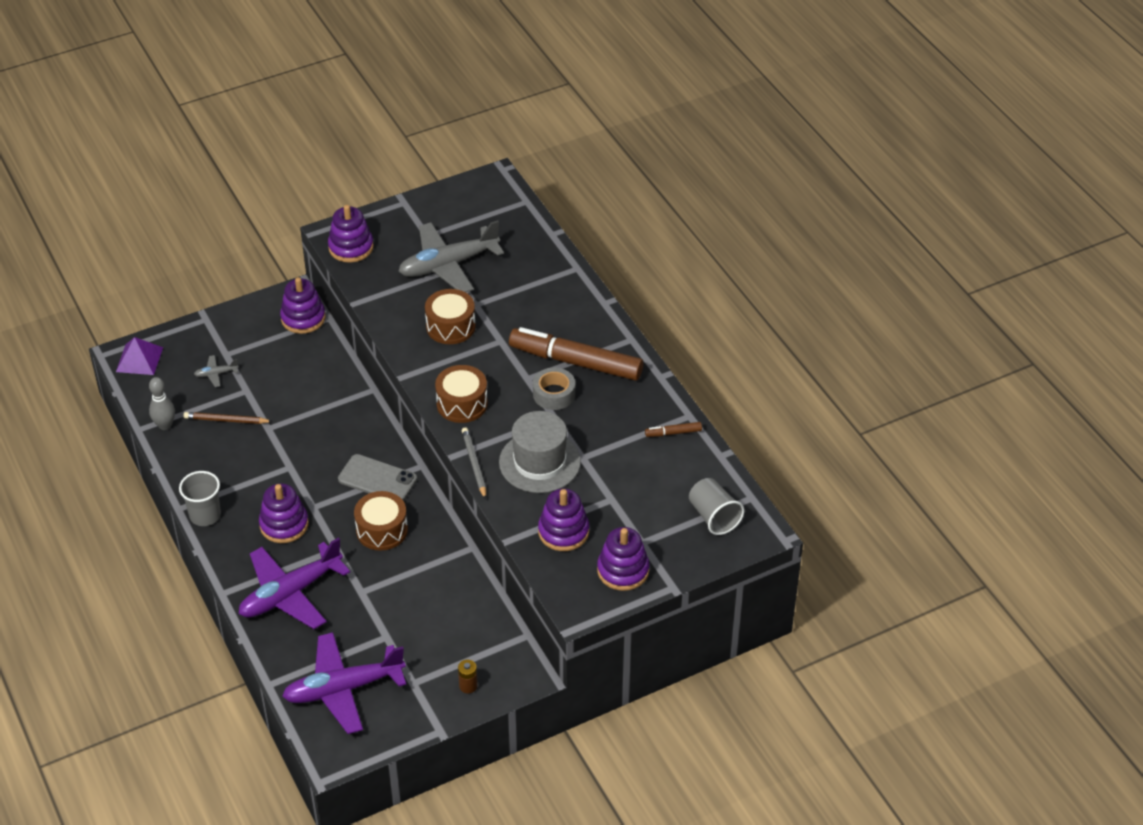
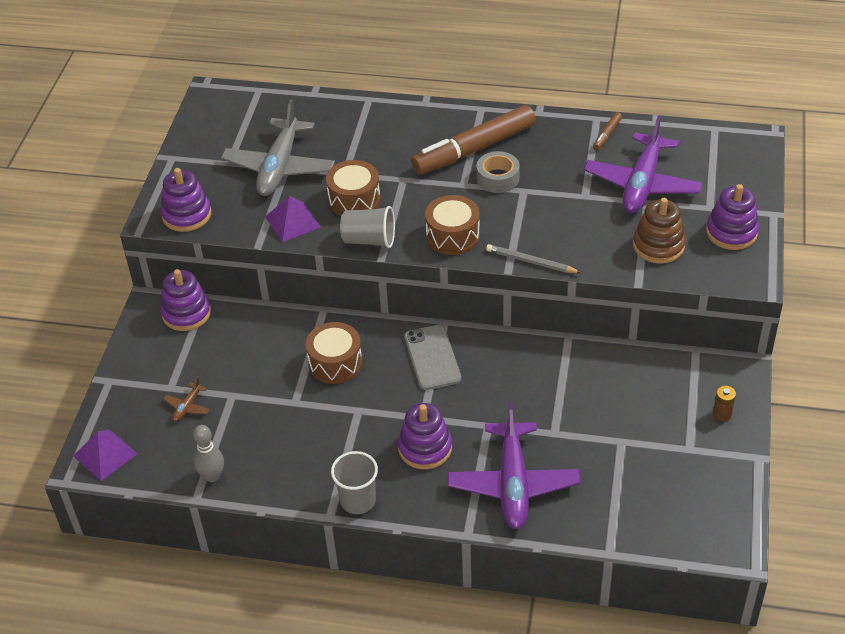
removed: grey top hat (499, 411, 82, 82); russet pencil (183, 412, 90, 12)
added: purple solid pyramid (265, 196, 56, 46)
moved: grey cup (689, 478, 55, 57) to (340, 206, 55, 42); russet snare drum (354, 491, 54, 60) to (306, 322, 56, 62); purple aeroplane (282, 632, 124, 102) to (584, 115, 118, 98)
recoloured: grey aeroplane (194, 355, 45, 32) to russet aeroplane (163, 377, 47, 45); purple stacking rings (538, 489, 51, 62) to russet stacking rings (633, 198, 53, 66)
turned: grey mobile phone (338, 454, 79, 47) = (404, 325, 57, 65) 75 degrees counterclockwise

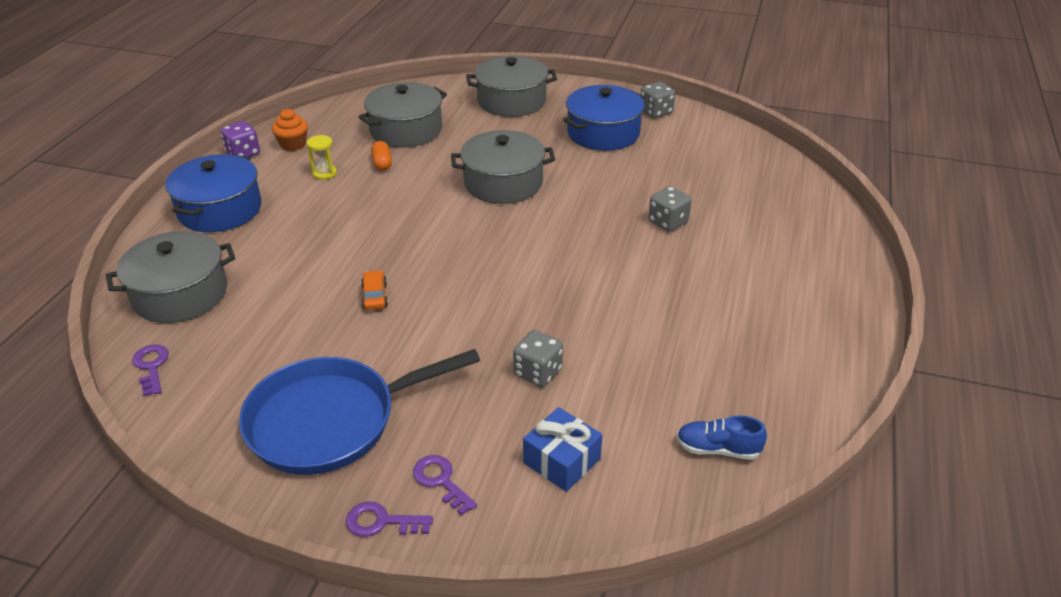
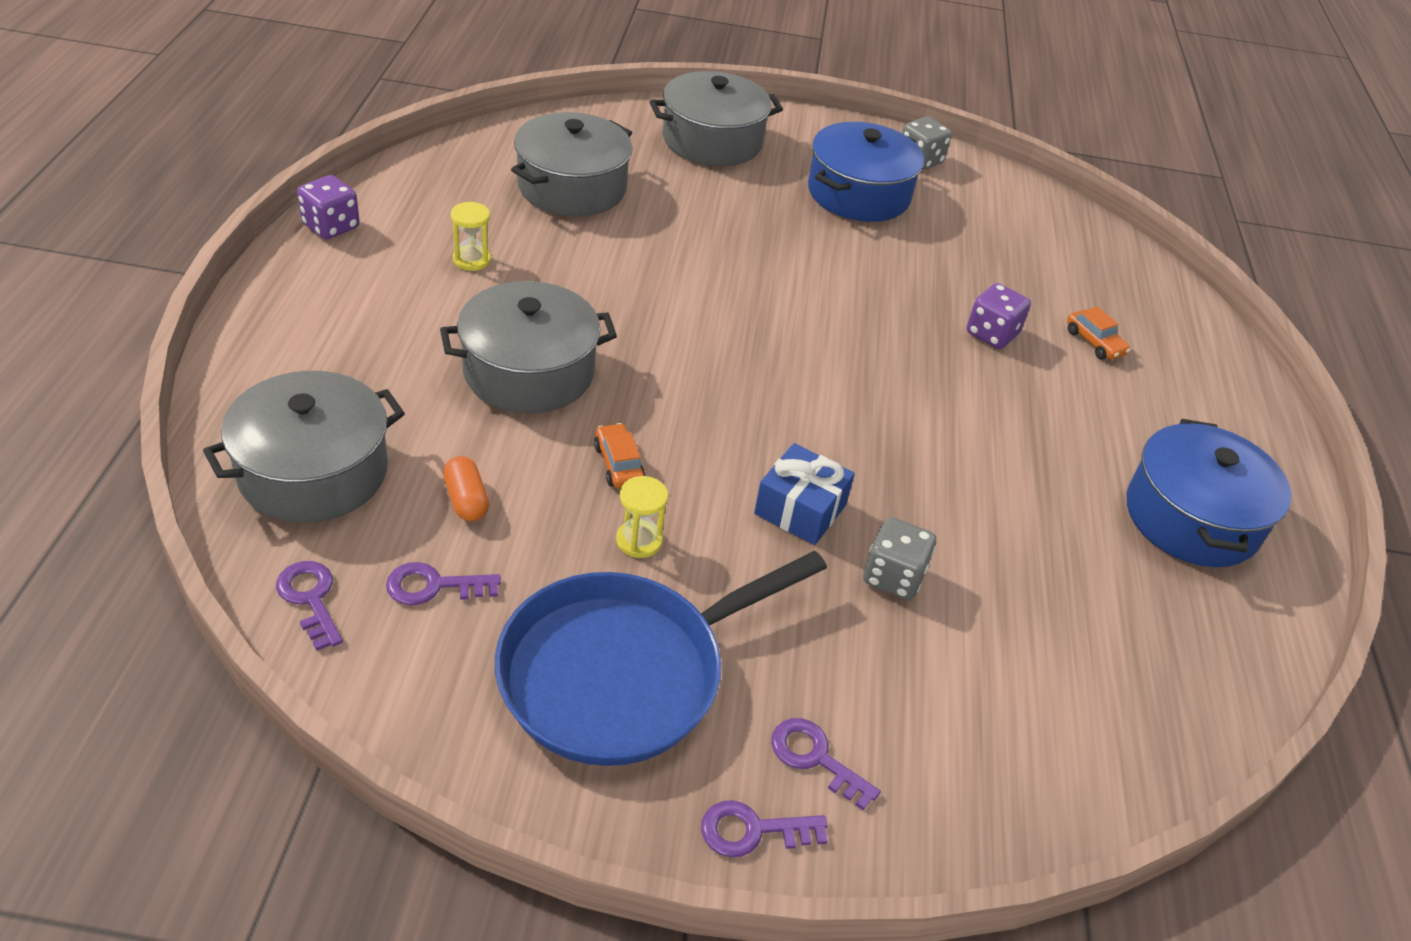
removed: orange-coloured muffin (272, 109, 36, 42); blue lace-up shoe (677, 415, 90, 45)
added: orange-coloured car (1067, 306, 64, 54); yellow sand timer (616, 476, 52, 82); purple latchkey (386, 562, 115, 43)
moved: grey stockpot (451, 130, 104, 74) to (440, 281, 177, 132); orange-coloured capsule (371, 141, 21, 30) to (443, 456, 46, 65); blue stockpot (165, 154, 96, 78) to (1127, 419, 165, 148); blue gift (523, 407, 79, 85) to (754, 443, 101, 102)
recoloured: grey dice (648, 186, 44, 46) to purple dice (967, 283, 64, 66)

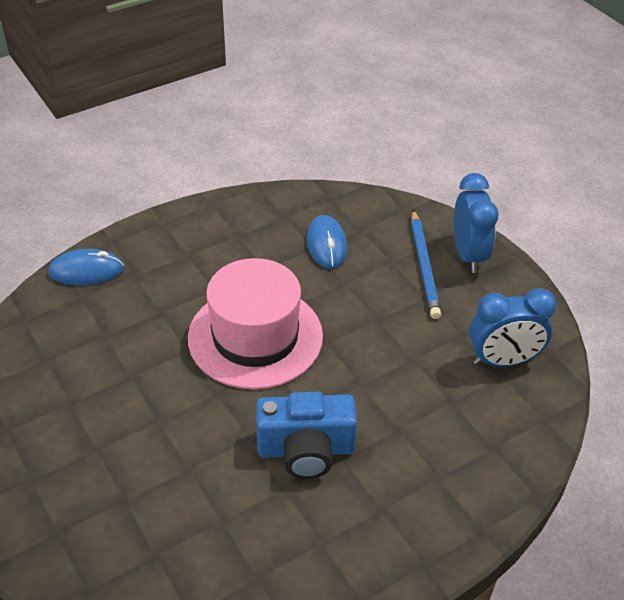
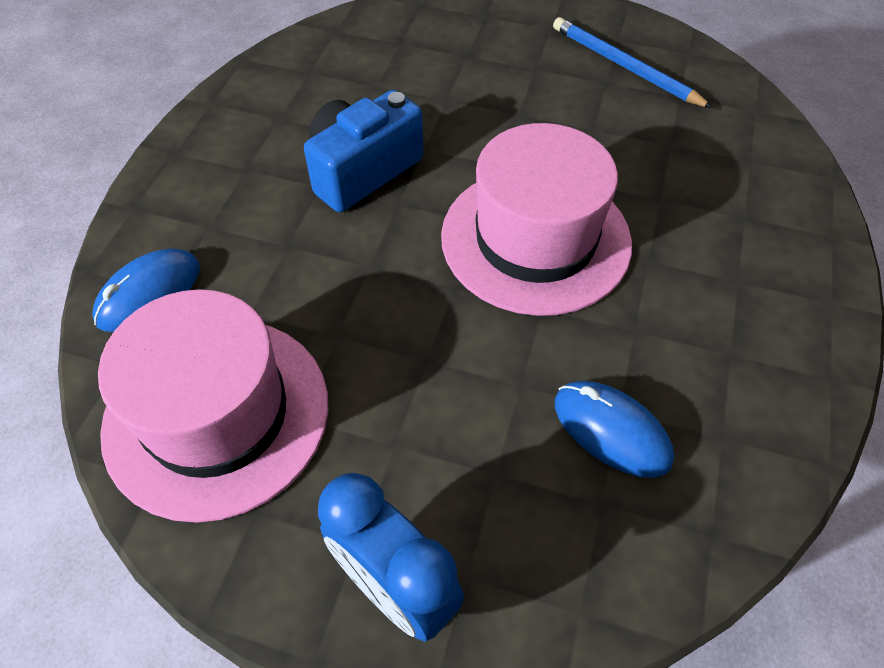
moved: blue pencil (411, 210, 30, 109) to (553, 17, 160, 91); blue computer mouse (48, 249, 76, 36) to (92, 248, 108, 84)
replaced: blue alarm clock (469, 288, 88, 79) to rose-pink top hat (98, 289, 230, 234)

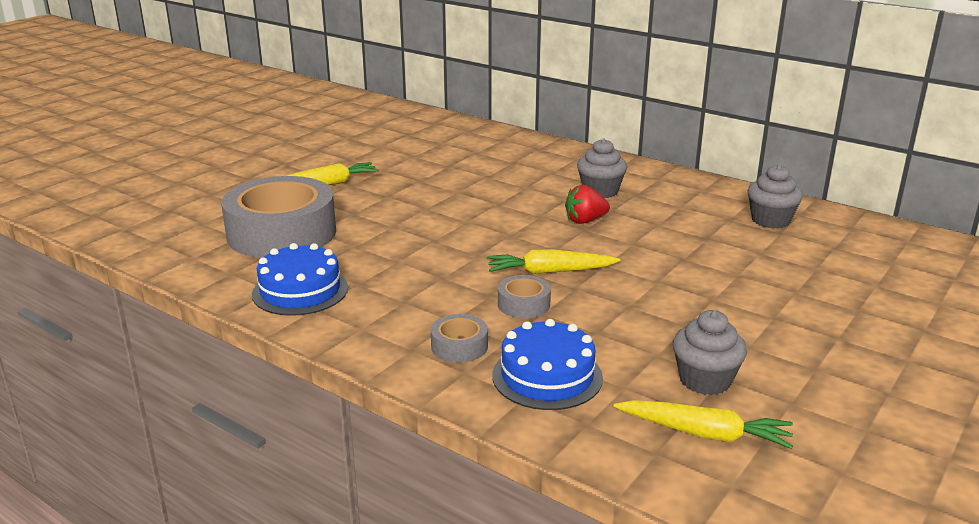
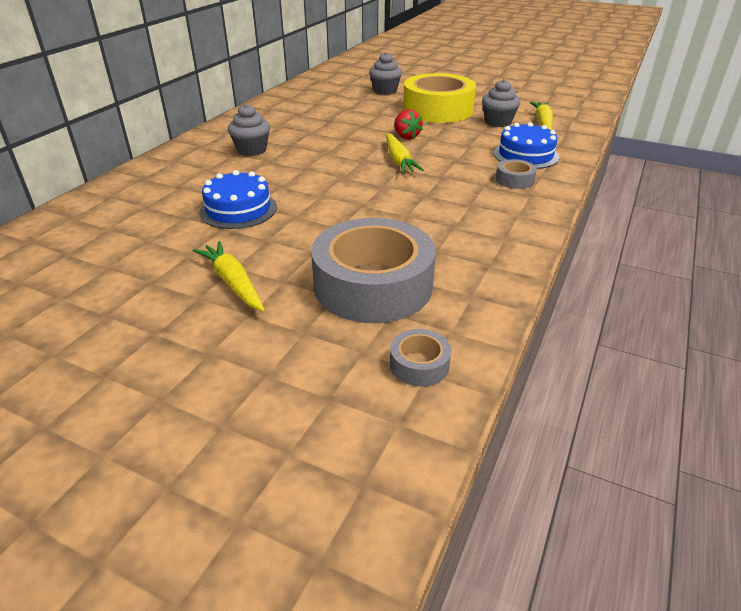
added: yellow sticky tape (403, 73, 73, 50)
moved: grey muffin (748, 165, 55, 63) to (369, 52, 33, 43); crimson strawberry (565, 185, 45, 39) to (394, 109, 29, 30); blue cake (252, 243, 96, 73) to (199, 170, 78, 59); grey sticky tape (498, 275, 53, 43) to (390, 329, 61, 57)

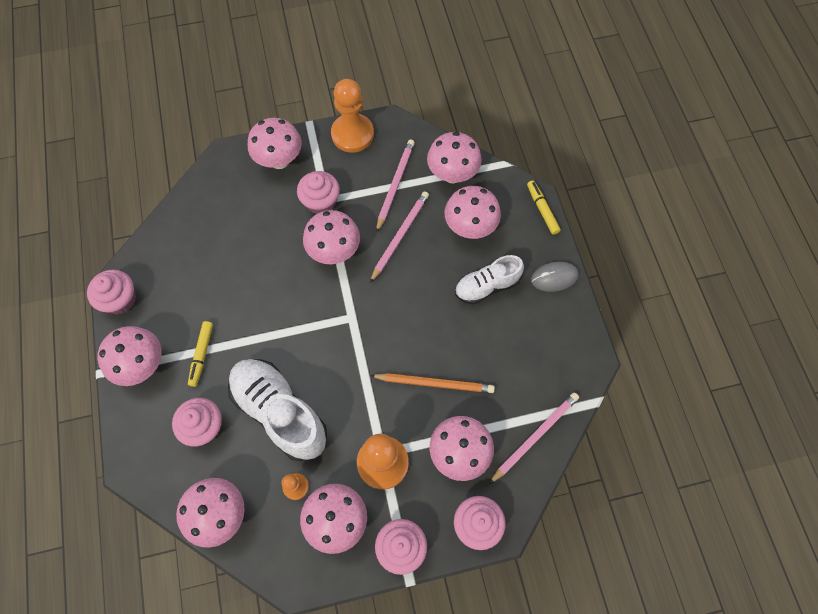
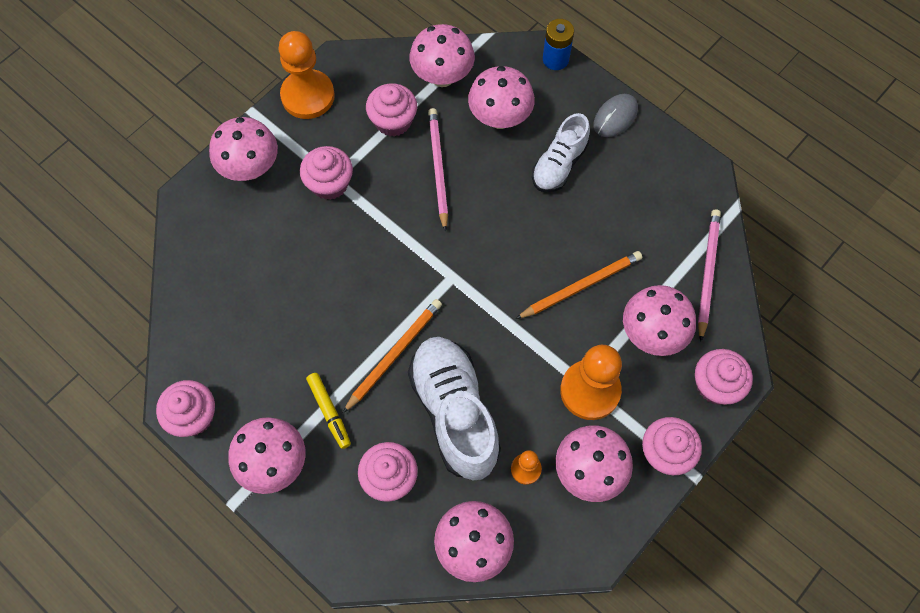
removed: rose-pink toadstool (303, 210, 57, 54)
added: orange-coloured pencil (343, 299, 99, 114)
replaced: rose-pink pencil (376, 139, 39, 94) to rose-pink muffin (366, 83, 51, 54); yellow marker (527, 180, 34, 55) to blue AA battery (543, 19, 31, 51)
turned: white lace-up shoe (228, 359, 99, 102) = (408, 337, 93, 144) 60 degrees clockwise

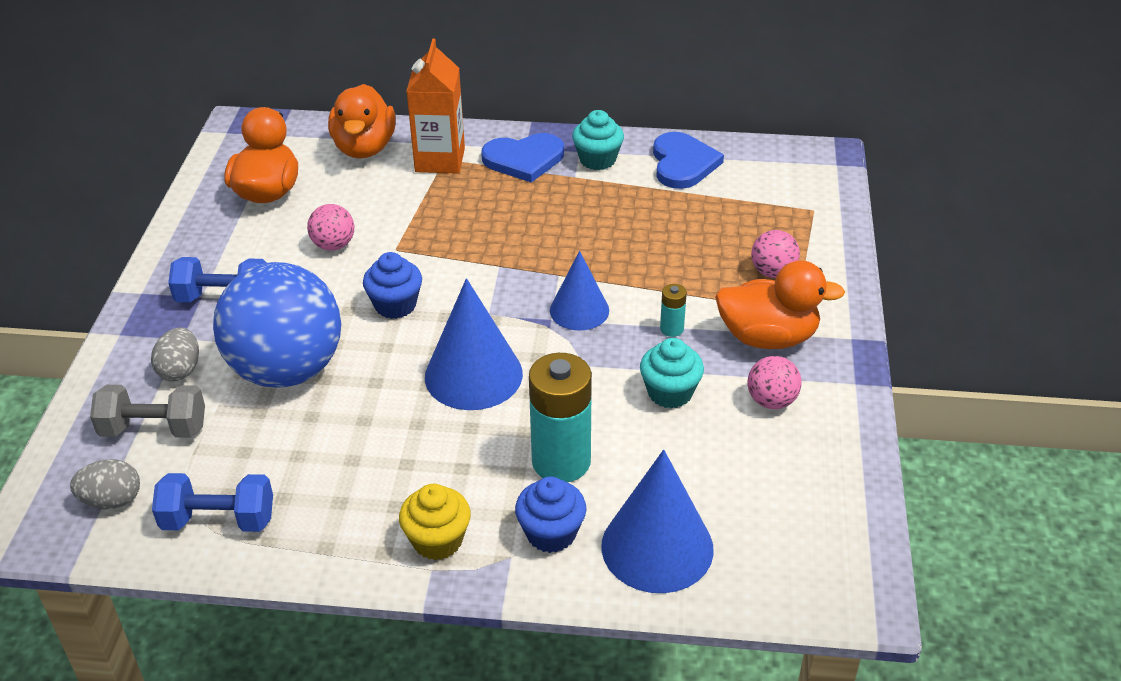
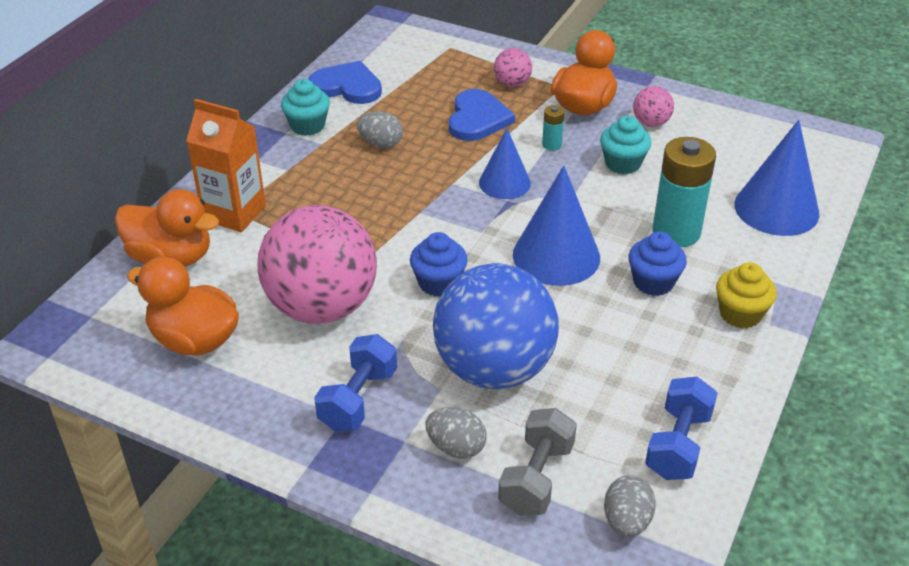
added: grey egg (357, 111, 46, 37)
moved: blue heart shape (481, 133, 83, 50) to (449, 89, 66, 52); blue muffin (515, 477, 72, 76) to (628, 231, 59, 65)
resized: rose-pink sphere (307, 204, 47, 47) = (258, 205, 119, 119) x2.37

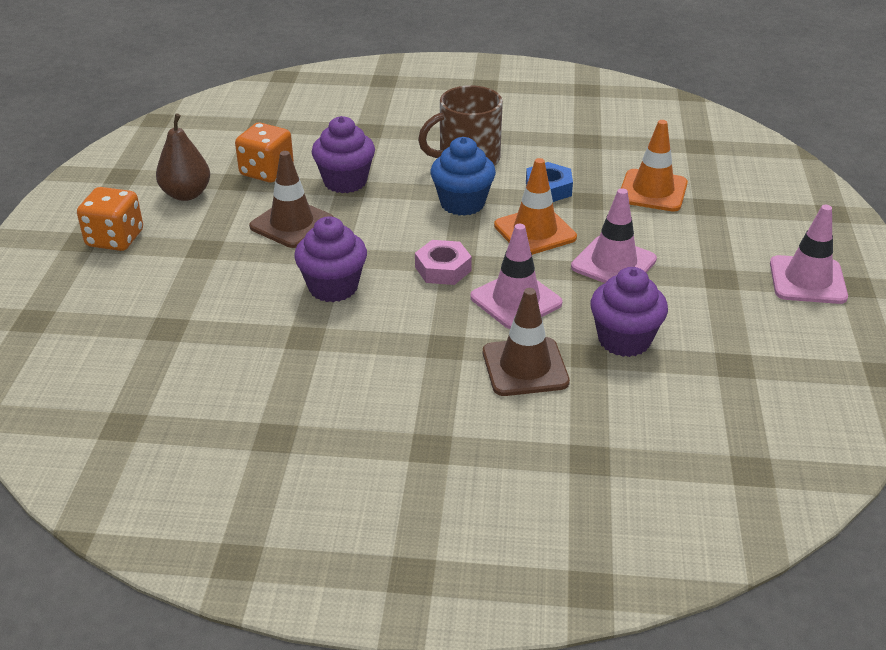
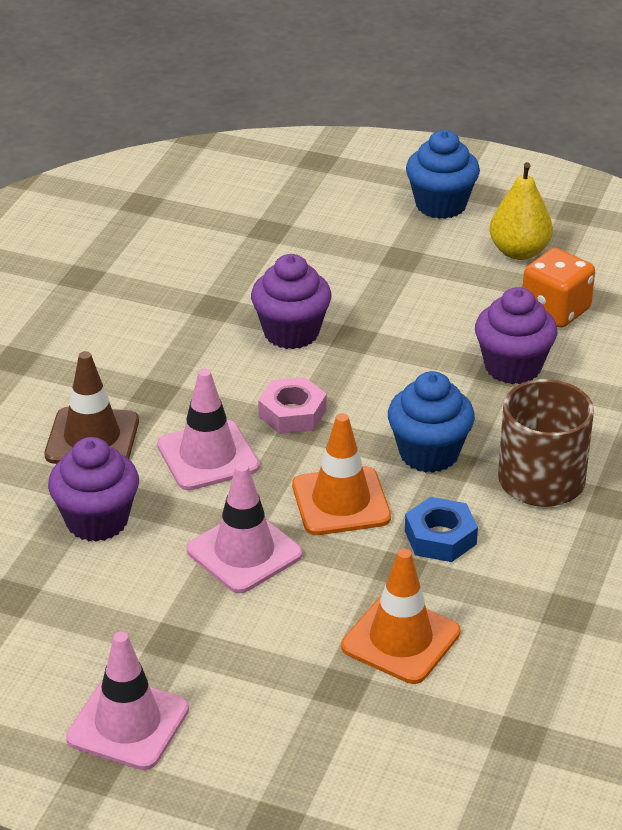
removed: russet road cone (249, 151, 84, 97)
replaced: orange-coloured dice (77, 187, 66, 64) to blue muffin (406, 130, 74, 89)
recoloured: russet pear (156, 113, 54, 88) to yellow pear (490, 162, 63, 98)

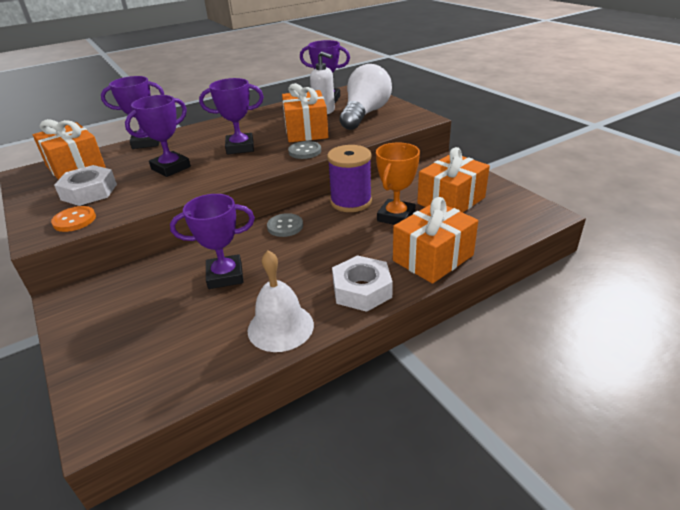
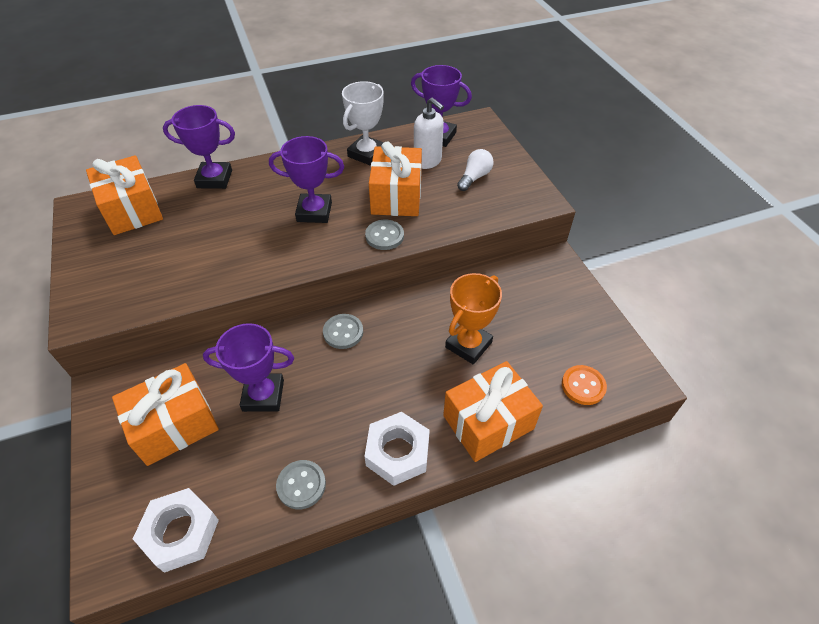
removed: purple award cup (125, 95, 66, 82); purple spool (327, 145, 45, 67)
added: white award cup (342, 81, 42, 85)
moved: orange-coloured gift (417, 147, 73, 66) to (112, 363, 107, 103); white nut (54, 165, 63, 41) to (133, 488, 86, 85); orange-coloured button (51, 206, 45, 26) to (562, 365, 45, 40)
replaced: white hand bell (247, 250, 67, 102) to grey button (276, 460, 50, 49)
resized: white lightbulb (340, 64, 52, 66) = (457, 149, 37, 42) x0.48

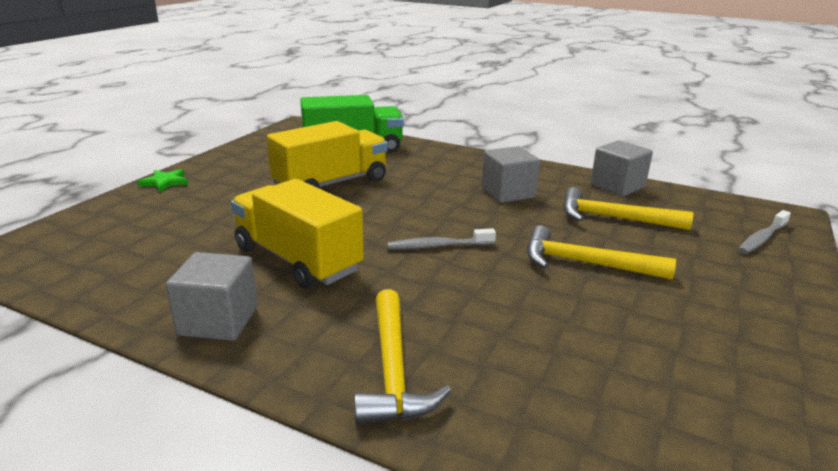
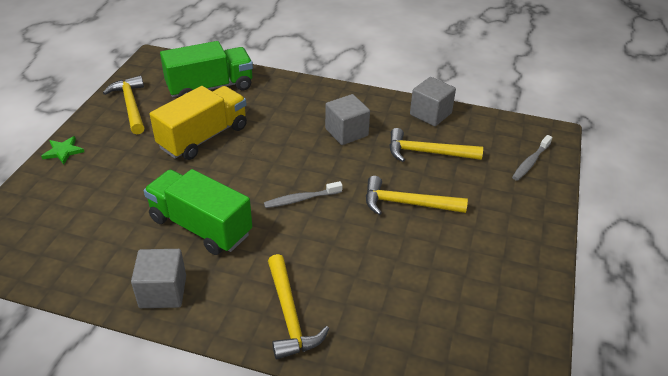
added: yellow claw hammer (103, 76, 41, 58)
recoloured: yellow truck (231, 179, 133, 110) to green truck (144, 169, 108, 86)

